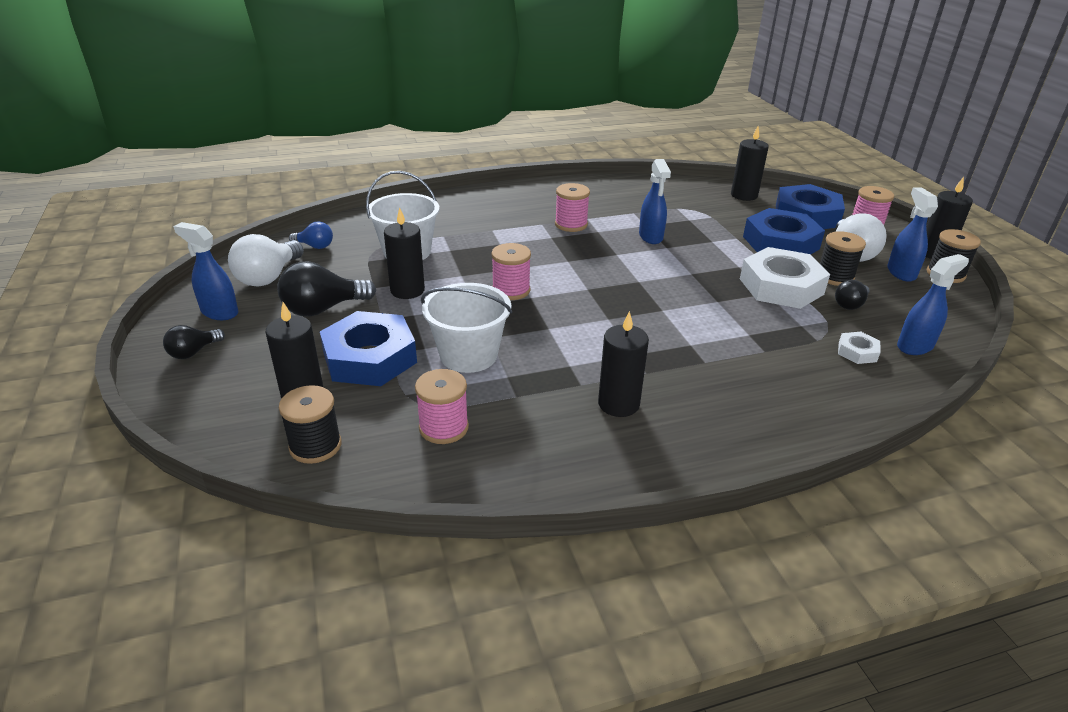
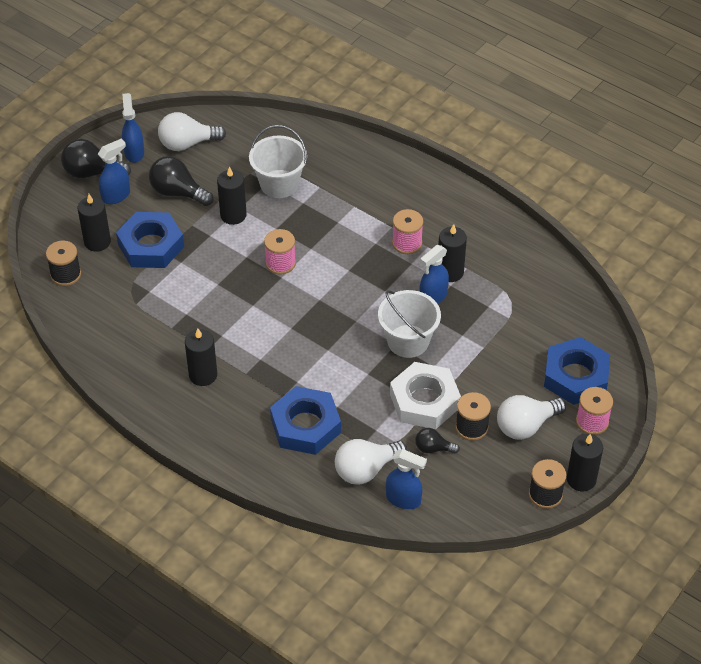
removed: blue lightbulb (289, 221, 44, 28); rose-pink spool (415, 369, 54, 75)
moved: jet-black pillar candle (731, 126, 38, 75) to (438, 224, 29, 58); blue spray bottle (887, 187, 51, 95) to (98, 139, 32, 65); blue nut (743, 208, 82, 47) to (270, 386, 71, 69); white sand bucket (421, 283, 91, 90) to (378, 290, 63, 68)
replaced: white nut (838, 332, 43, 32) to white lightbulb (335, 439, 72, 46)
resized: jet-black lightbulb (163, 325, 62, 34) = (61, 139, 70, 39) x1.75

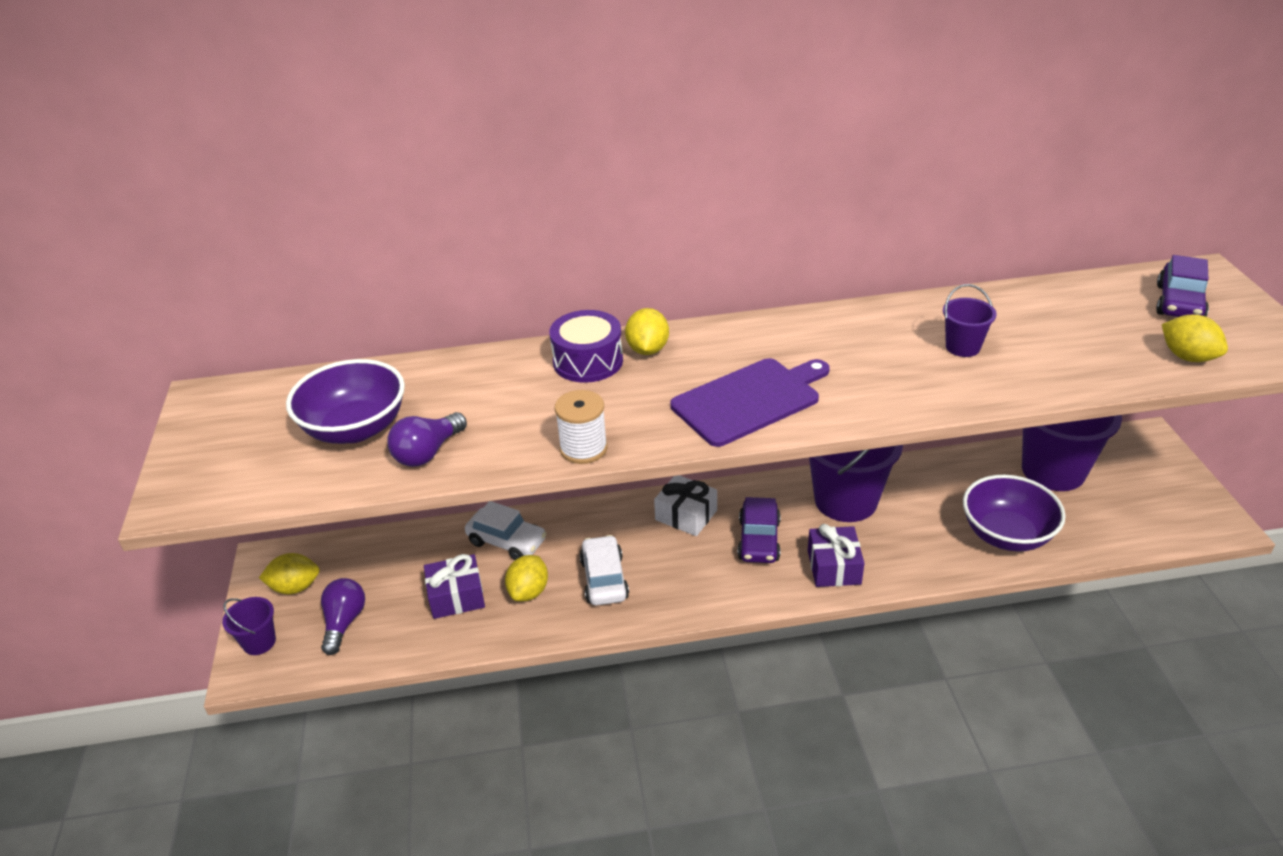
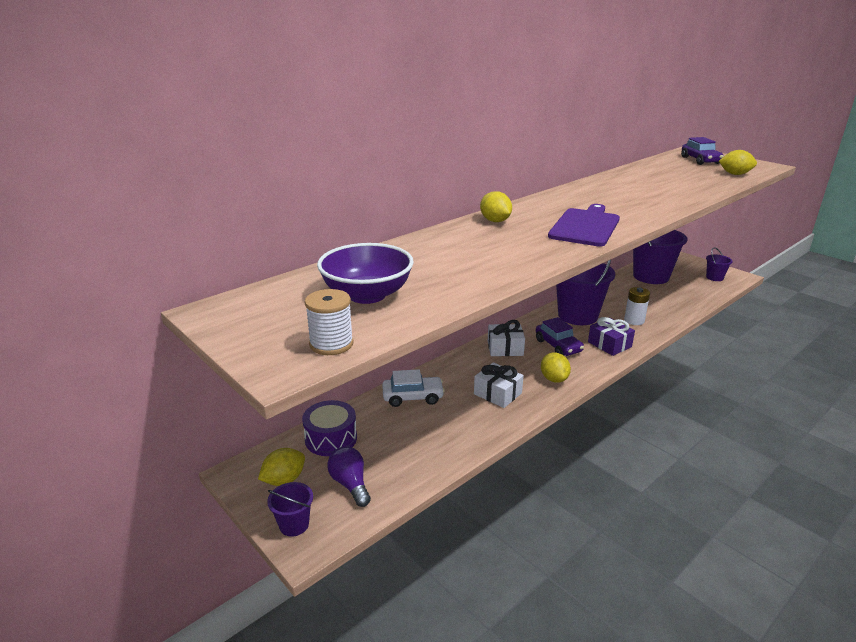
removed: purple lightbulb (387, 412, 80, 55); purple serving bowl (963, 475, 103, 76); purple gift (424, 554, 61, 65)
added: white AA battery (624, 287, 26, 38)
moved: purple sand bucket (943, 284, 54, 73) to (706, 247, 27, 34); purple snare drum (549, 310, 74, 73) to (302, 400, 55, 56); white spool (555, 390, 53, 74) to (305, 289, 48, 66); yellow lemon (505, 555, 43, 46) to (541, 352, 30, 31)
replaced: white car (580, 535, 49, 70) to white gift (474, 362, 50, 46)

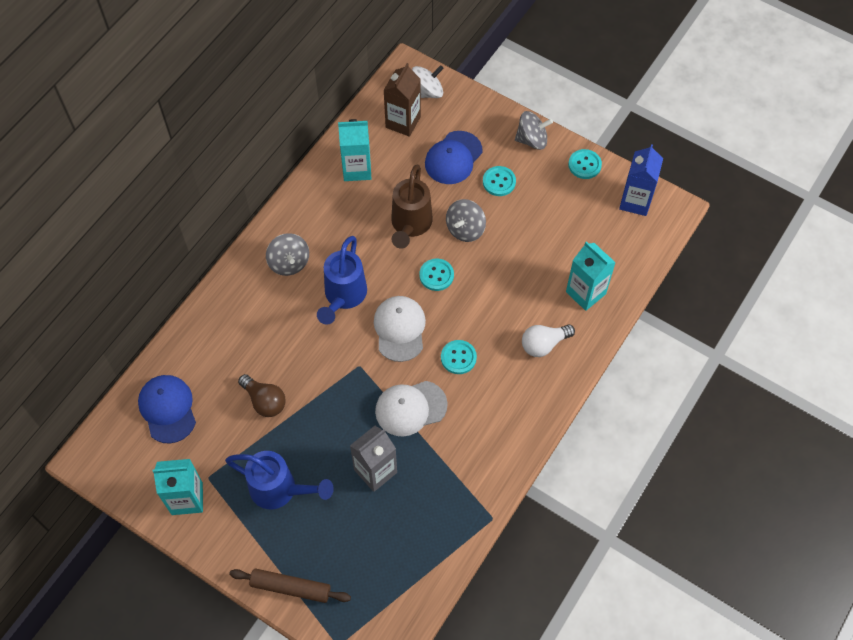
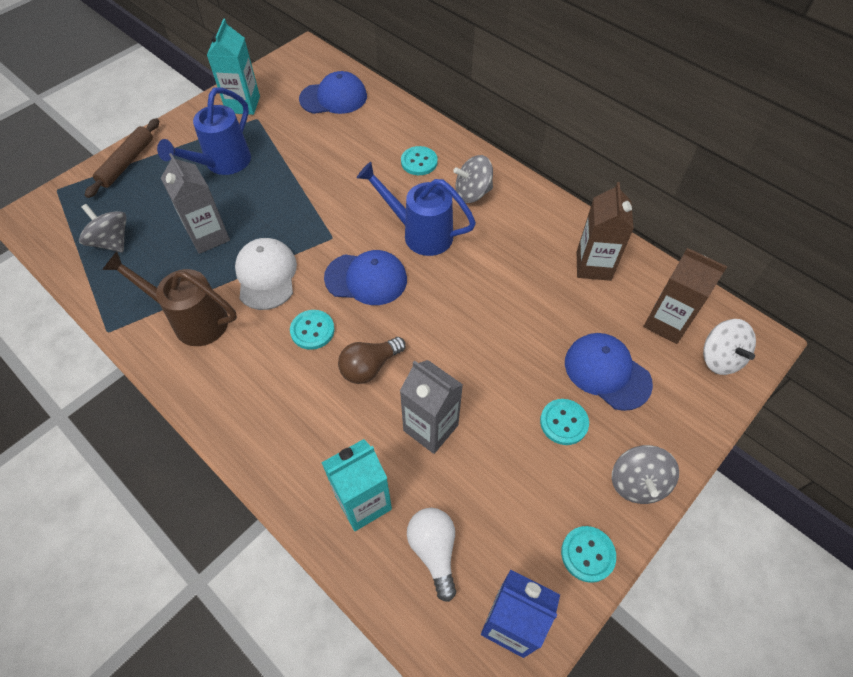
added: grey juice carton (400, 360, 63, 94)
moved: russet sprinkling can (391, 165, 42, 84) to (102, 251, 135, 95); grey spinning top (446, 199, 40, 43) to (79, 204, 48, 49); aqua button (420, 259, 34, 32) to (401, 146, 37, 29); white lightbulb (522, 325, 53, 32) to (407, 508, 49, 94); russet lightbulb (238, 374, 48, 43) to (338, 337, 68, 47)
recoloured: aqua juice carton (338, 119, 33, 62) to russet juice carton (577, 182, 57, 99); white cap (374, 296, 52, 66) to blue cap (324, 250, 83, 55)

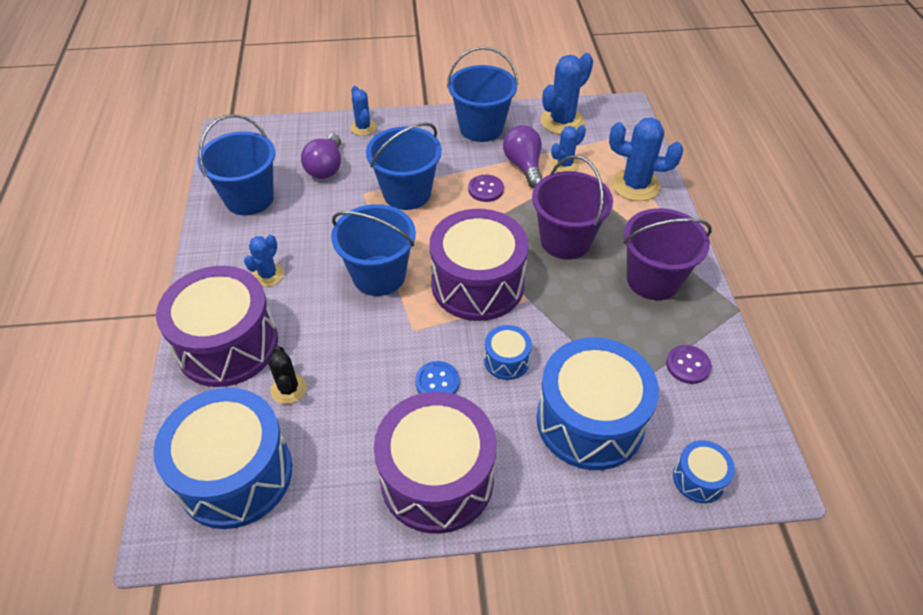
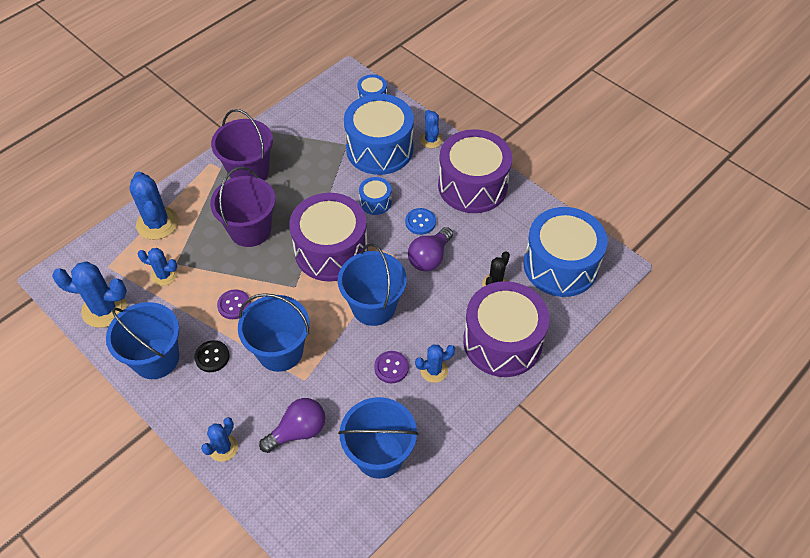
added: blue saguaro cactus (420, 110, 23, 38); jet-black button (194, 340, 36, 32)
moved: purple lightbulb (503, 125, 39, 63) to (408, 227, 45, 44); purple button (666, 345, 46, 39) to (374, 351, 35, 32)

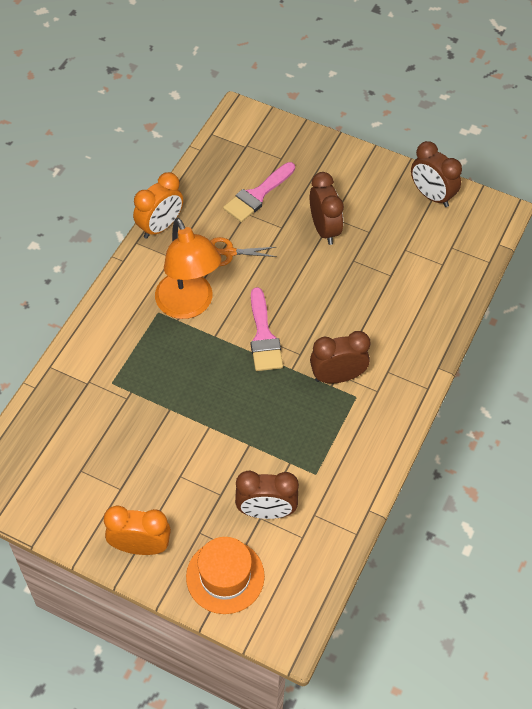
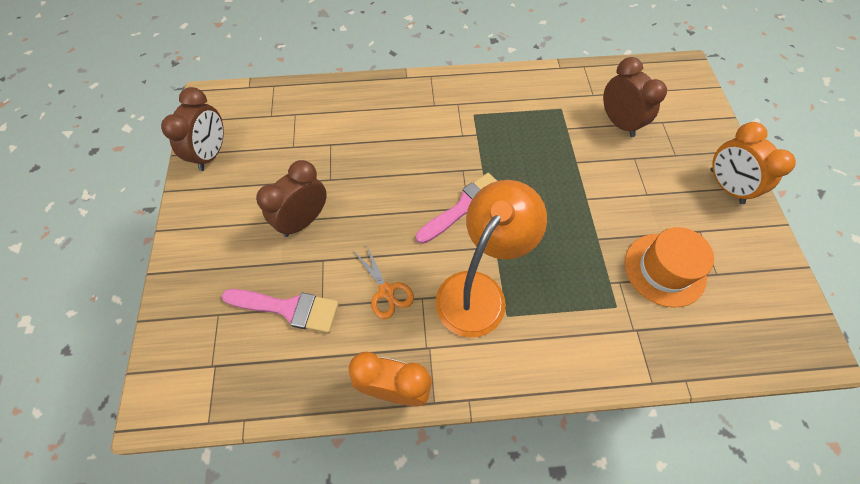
removed: russet alarm clock (310, 331, 60, 52)
moved: orange-coloured top hat (186, 537, 79, 77) to (625, 227, 89, 81)

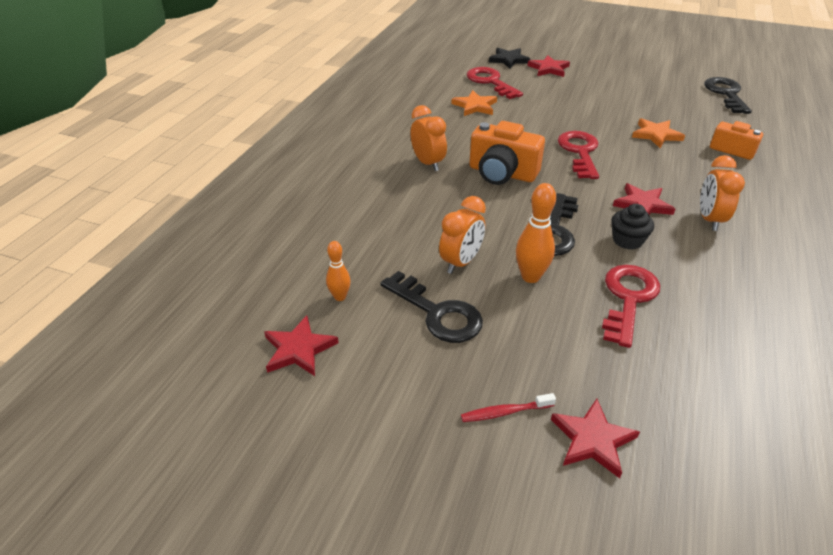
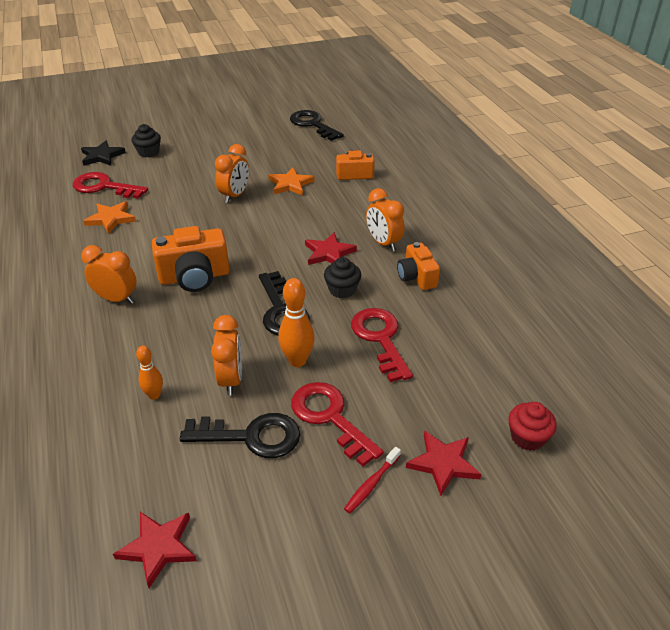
added: orange-coloured alarm clock (215, 144, 34, 59); orange-coloured camera (397, 242, 43, 48); crimson muffin (509, 402, 48, 49)
moved: crimson latchkey (558, 131, 41, 48) to (291, 382, 93, 84); orange-coloured skittle (326, 241, 25, 60) to (136, 346, 27, 54)
replaced: crimson five-pointed star (528, 55, 42, 22) to jet-black muffin (132, 124, 29, 33)

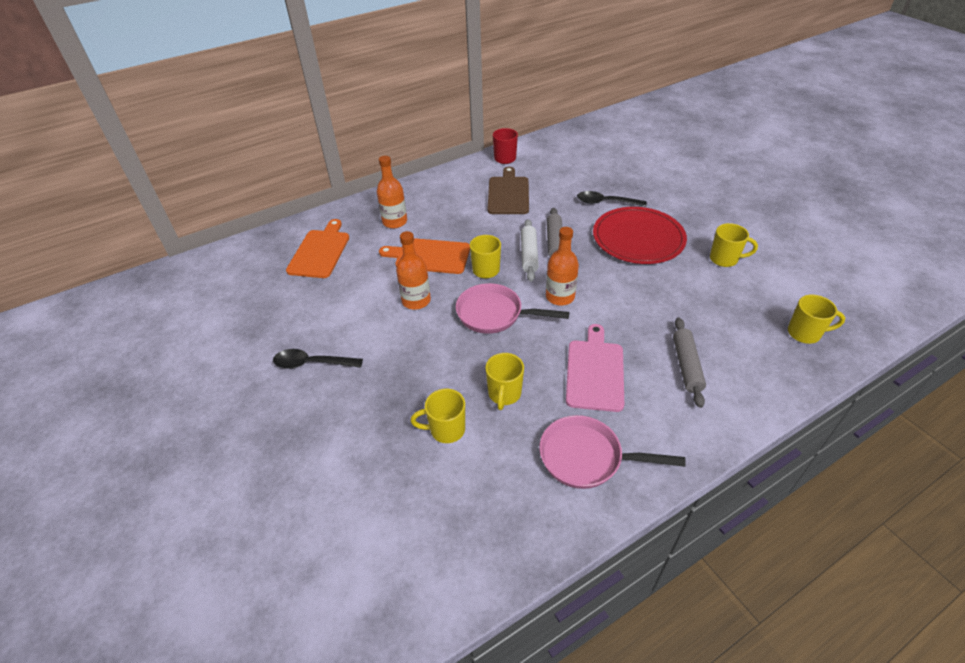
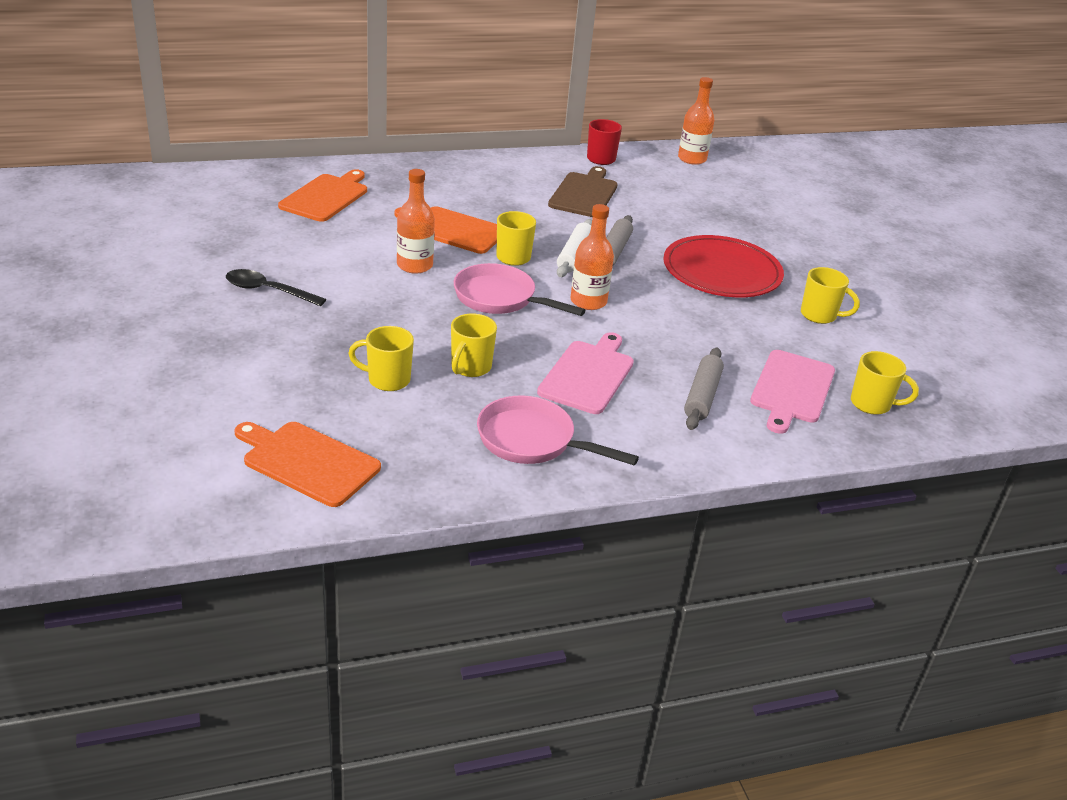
removed: jet-black spoon (577, 191, 70, 16)
added: rose-pink bread board (750, 350, 85, 84); orange-coloured bread board (234, 422, 147, 85)
moved: orange-coloured flask (377, 156, 30, 72) to (678, 77, 36, 88)

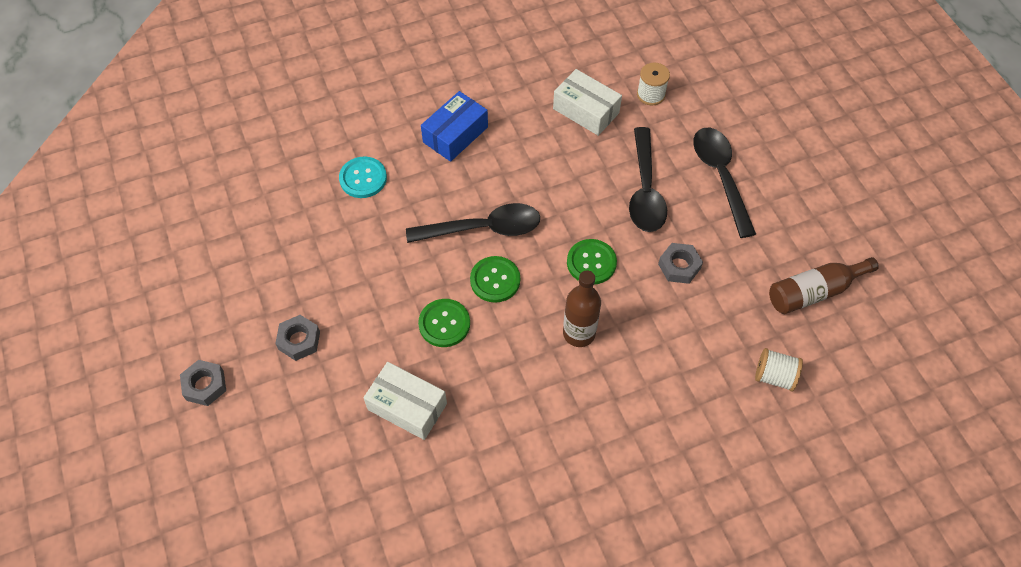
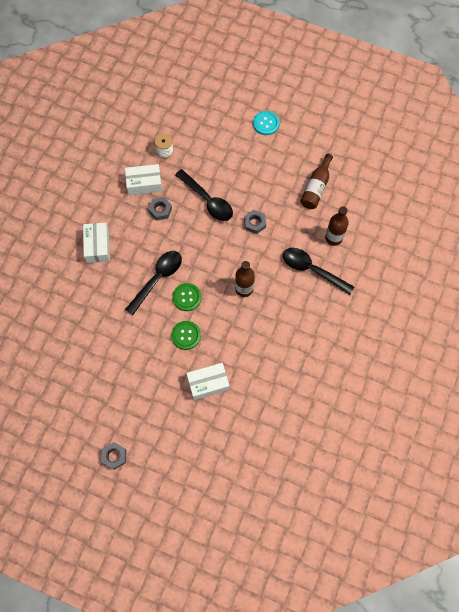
removed: green button (567, 239, 50, 45)
moved: jet-black spoon (693, 128, 63, 110) to (283, 248, 71, 47); aqua button (339, 157, 48, 41) to (253, 111, 27, 24); grey nut (275, 315, 45, 46) to (148, 197, 24, 24)
replaced: white spool (755, 348, 48, 44) to russet flask (325, 206, 24, 40)
recoloured: blue parcel (421, 91, 67, 71) to white parcel (83, 223, 27, 40)

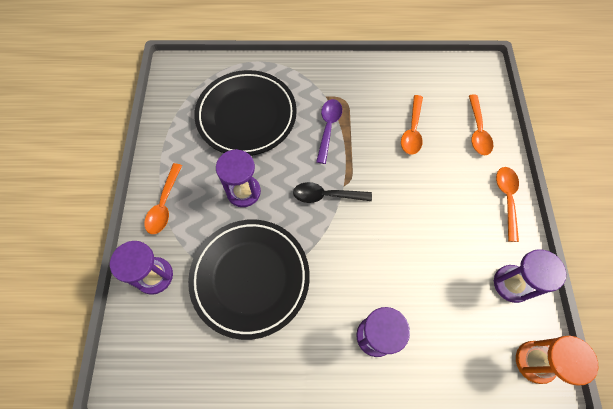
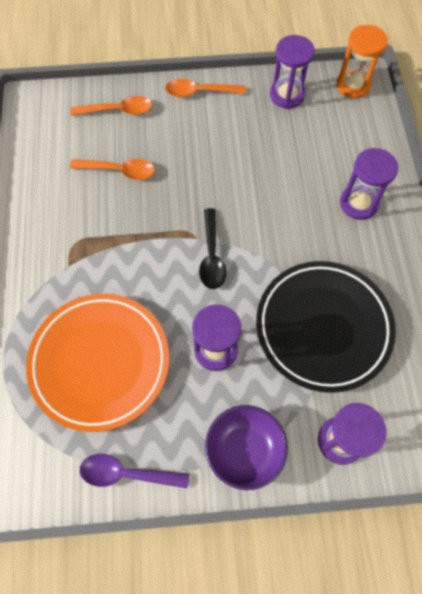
moved: purple spoon (316, 99, 26, 65) to (80, 454, 109, 34)
replaced: orange-coloured spoon (144, 163, 38, 71) to purple serving bowl (205, 405, 83, 85)
recoloured: jet-black dinner plate (194, 70, 103, 86) to orange-coloured dinner plate (26, 294, 143, 138)

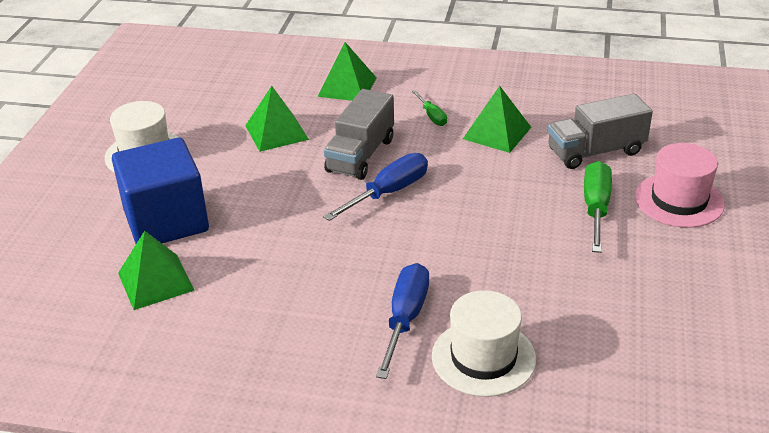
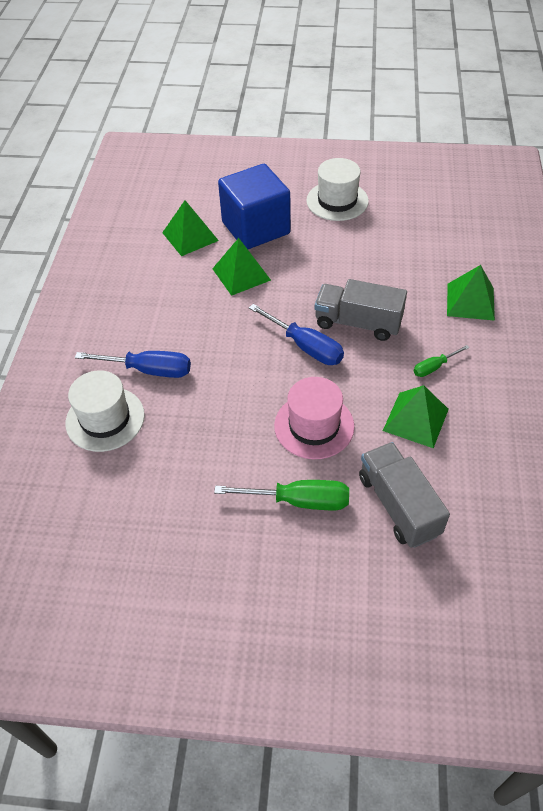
moved: green solid pyramid (245, 86, 64, 66) to (212, 238, 59, 58); rose-pink top hat (635, 143, 90, 85) to (274, 377, 81, 82)

